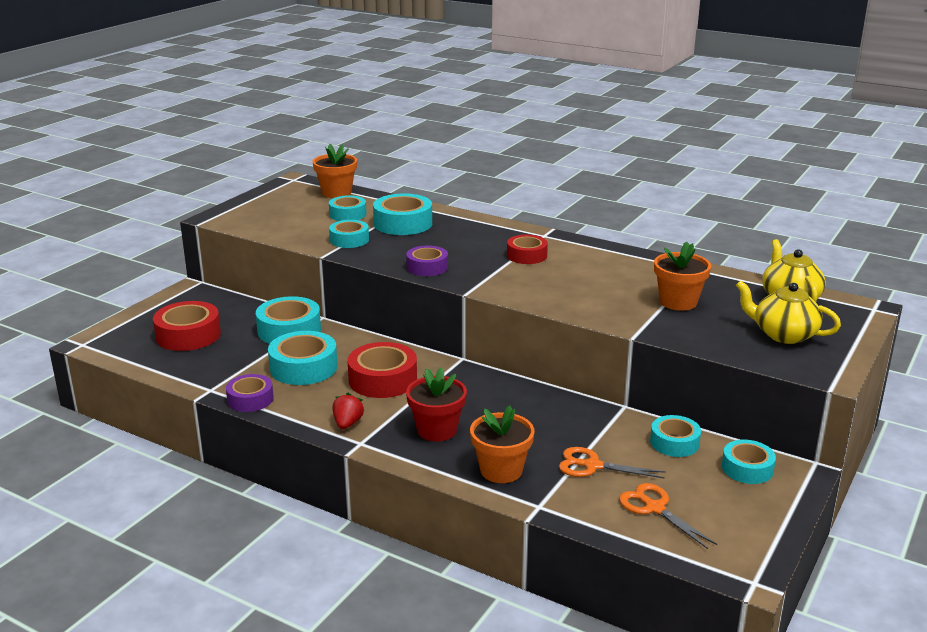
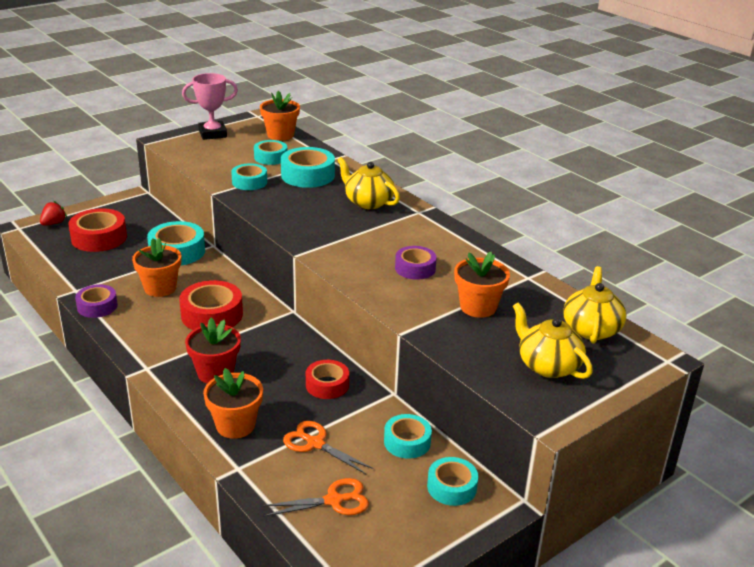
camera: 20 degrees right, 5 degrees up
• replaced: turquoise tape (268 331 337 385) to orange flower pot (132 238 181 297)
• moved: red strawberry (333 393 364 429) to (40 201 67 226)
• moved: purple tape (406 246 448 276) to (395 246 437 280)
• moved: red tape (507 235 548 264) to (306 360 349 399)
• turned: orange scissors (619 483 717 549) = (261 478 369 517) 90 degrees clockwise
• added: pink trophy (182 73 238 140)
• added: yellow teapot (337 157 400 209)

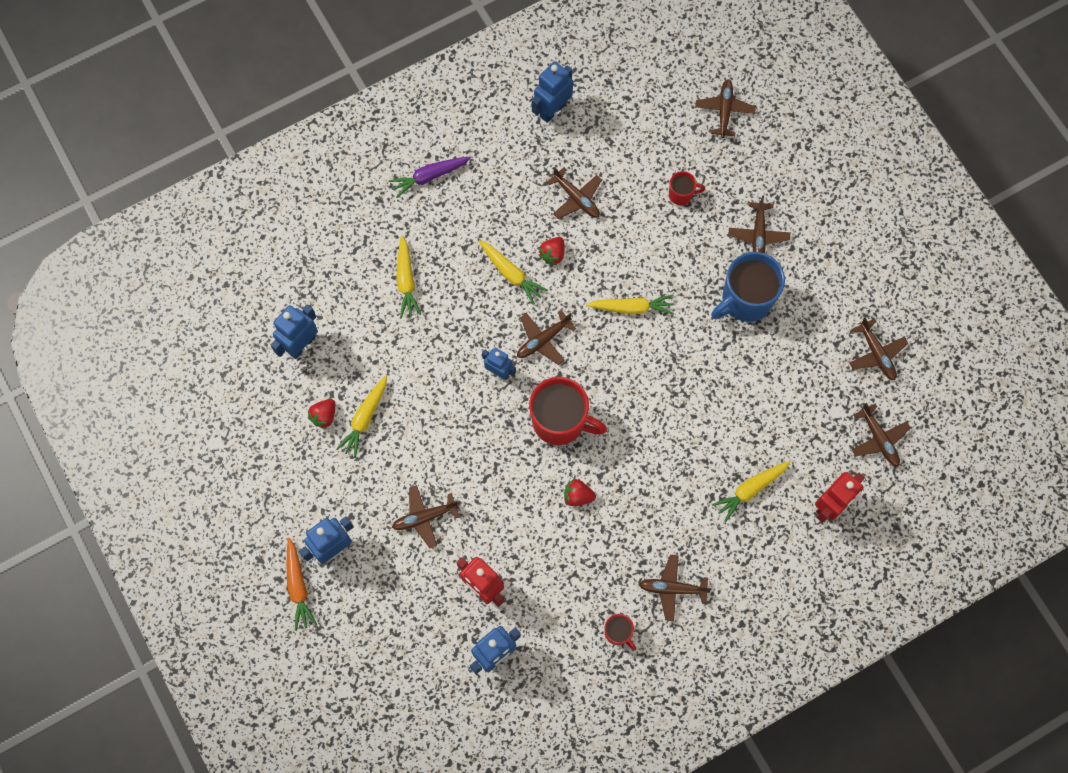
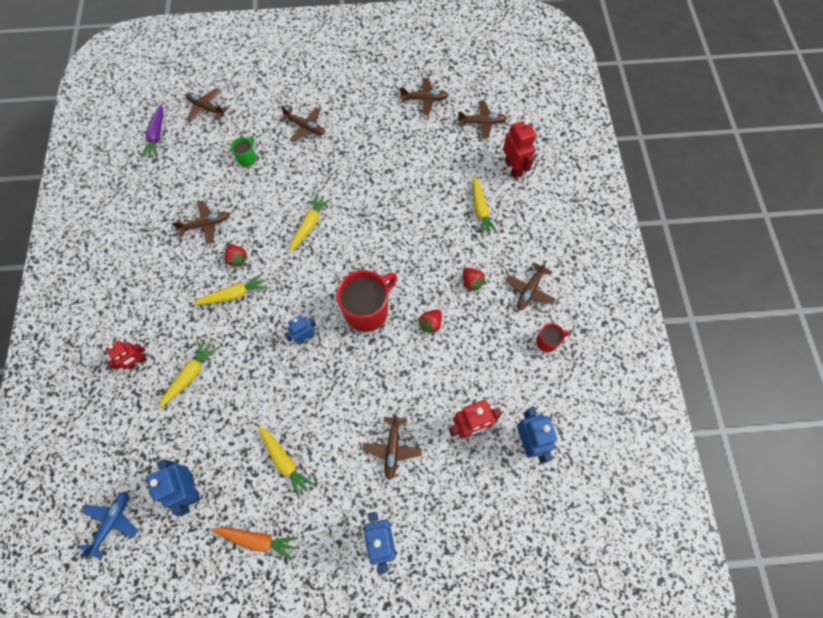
camera: 65 degrees left, 5 degrees down
• moved: orange carrot (287 538 317 631) to (212 527 298 560)
• moved: red strawberry (308 399 336 429) to (463 268 485 291)
• moved: purple carrot (389 157 471 198) to (141 104 163 158)
• turned: yellow carrot (396 235 422 318) = (159 339 218 408) 75 degrees counterclockwise
• removed: brown plane (517 310 576 365)
• removed: blue robot (532 61 573 123)
• recoloured: red mug (669 171 705 205) to green mug (230 137 256 167)
• removed: blue mug (711 252 785 322)
• added: blue plane (79 491 138 559)
• added: red robot (106 340 146 370)

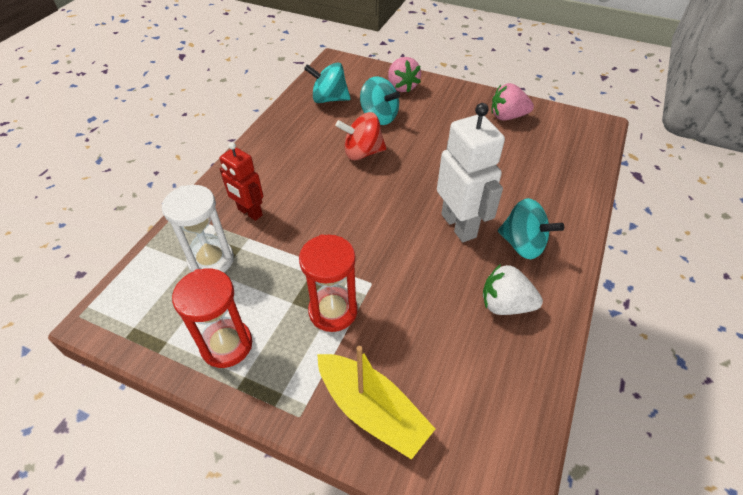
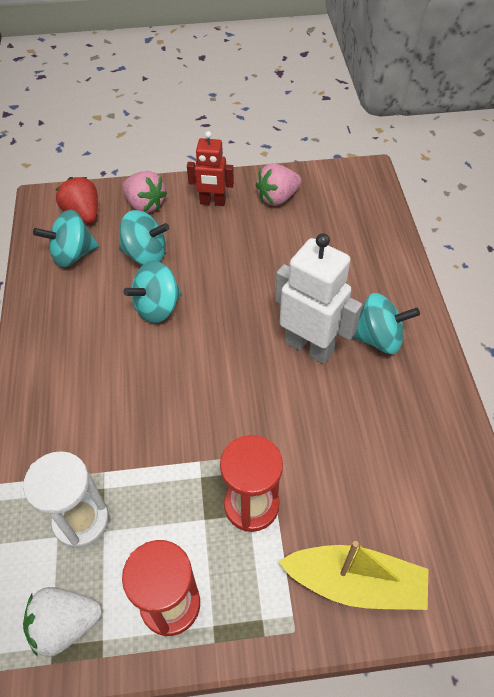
camera: 30 degrees left, 5 degrees up
• moved: red robot (220 142 263 221) to (187 131 234 206)
• recoloured: red spinning top (336 112 386 160) to turquoise spinning top (123 261 182 323)
• moved: white strawberry (483 264 543 315) to (23 587 102 657)
• added: red strawberry (55 177 98 224)

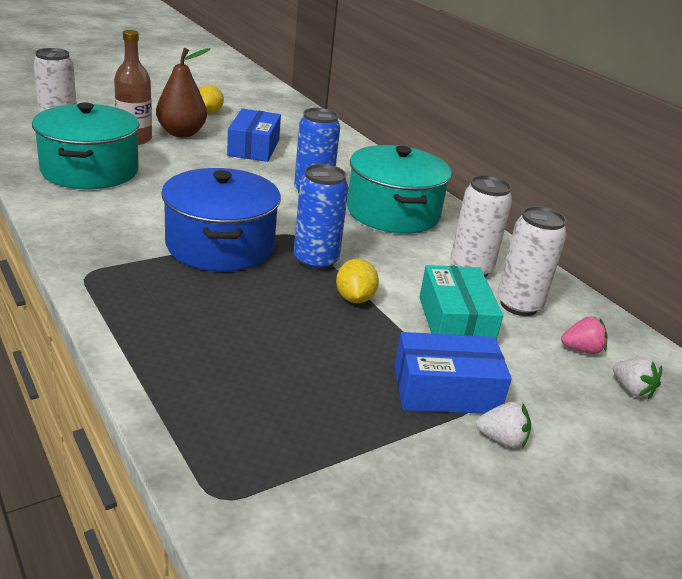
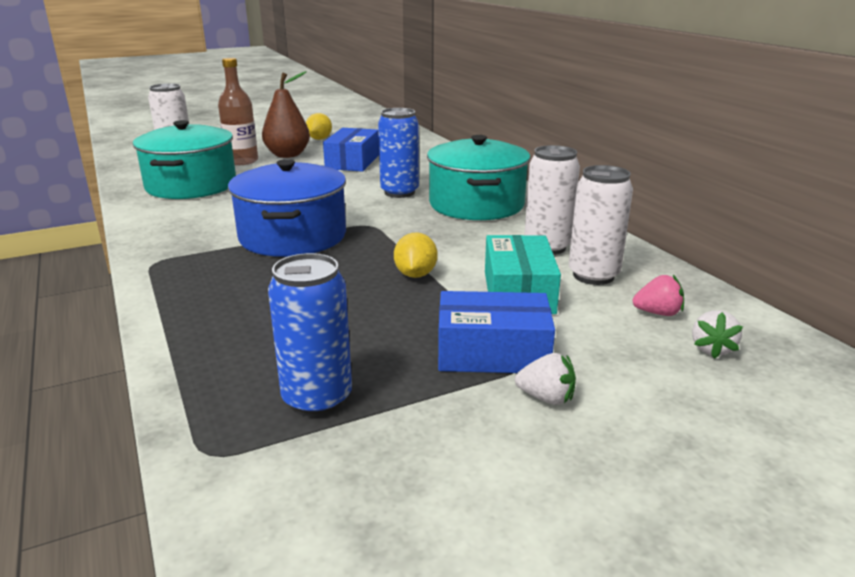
camera: 10 degrees right, 5 degrees down
• moved: blue can (294 164 349 271) to (268 253 352 417)
• turned: white strawberry (613 358 662 399) = (692 310 743 359) 45 degrees clockwise

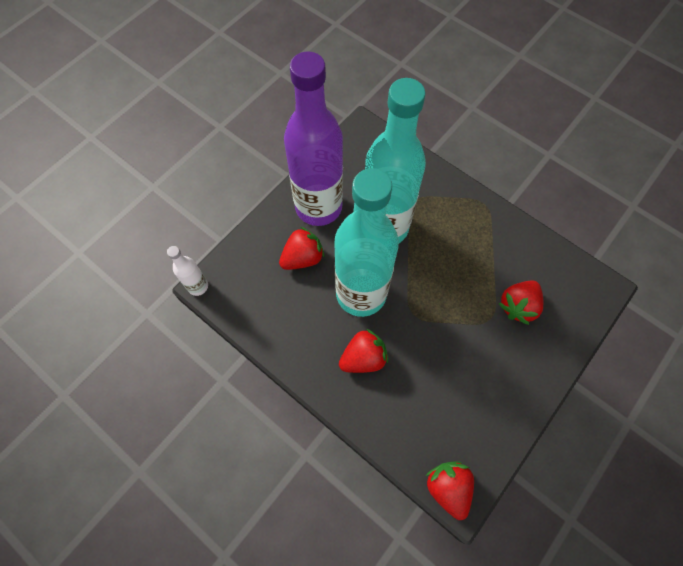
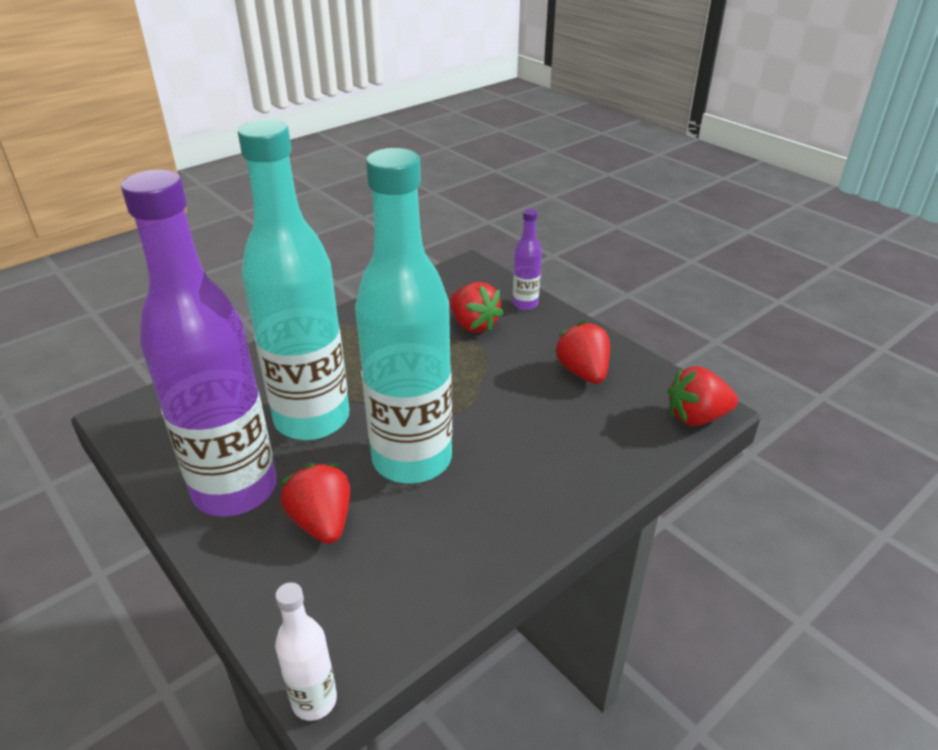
camera: 80 degrees left, 30 degrees down
• moved: red strawberry (339 329 388 373) to (555 321 610 384)
• added: purple bottle (513 209 542 310)

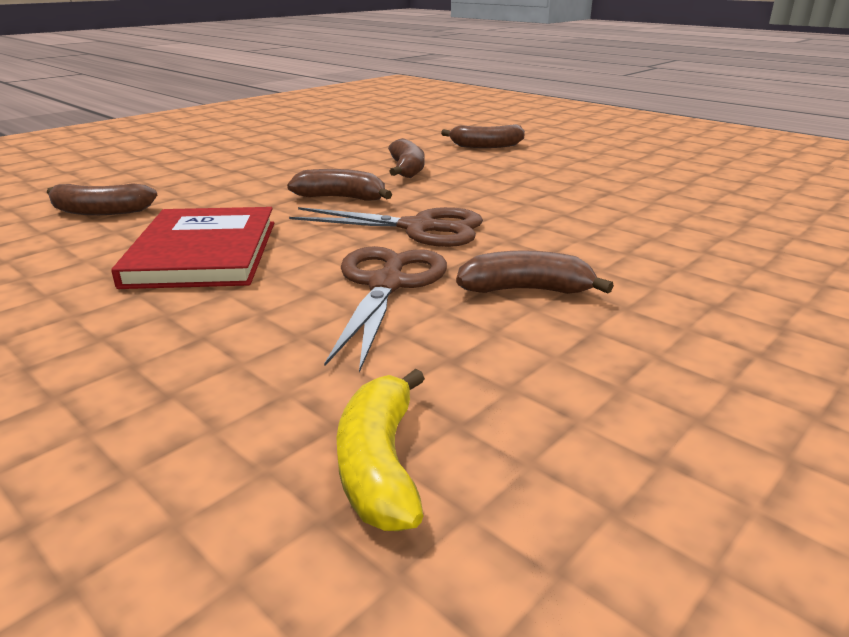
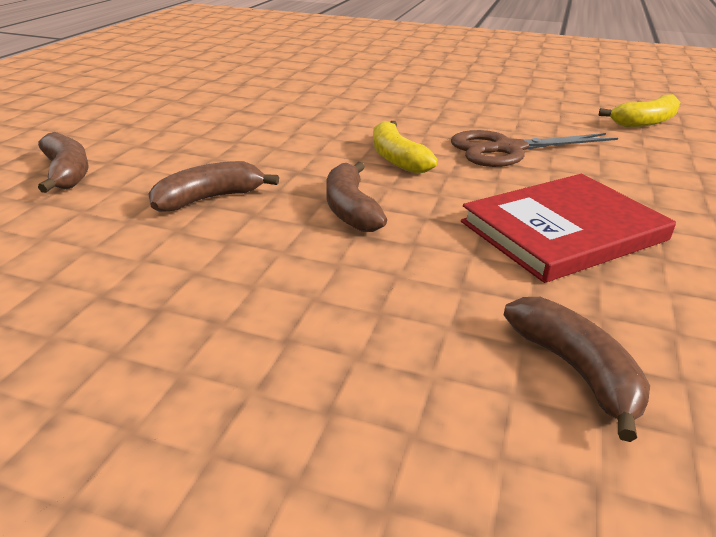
camera: 115 degrees left, 5 degrees up
• replaced: brown scissors (289 207 483 247) to yellow banana (373 121 438 174)
• removed: brown banana (456 250 614 294)

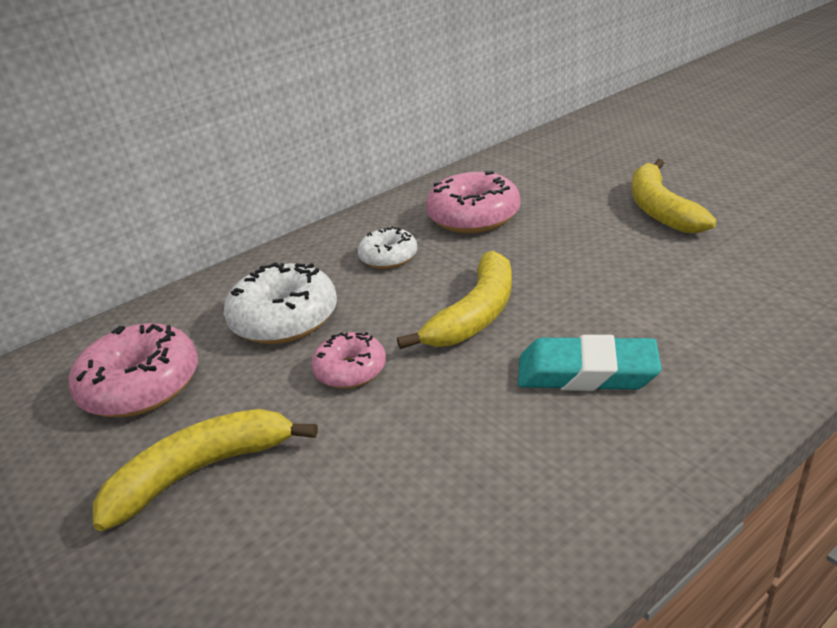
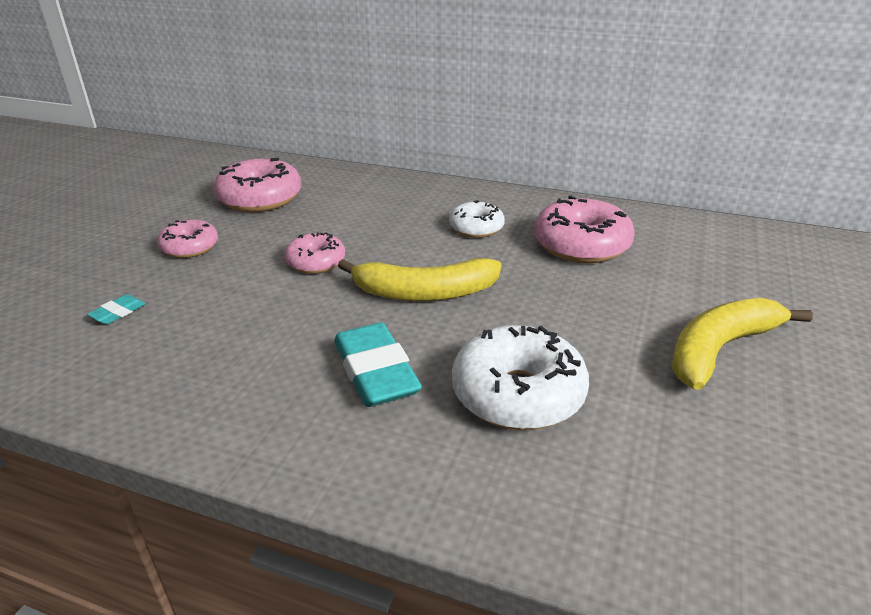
camera: 55 degrees right, 0 degrees up
• replaced: yellow banana (93 409 318 531) to pink donut (157 220 218 258)
• moved: white donut (224 263 337 344) to (452 325 589 430)
• added: turquoise eraser (87 294 146 324)

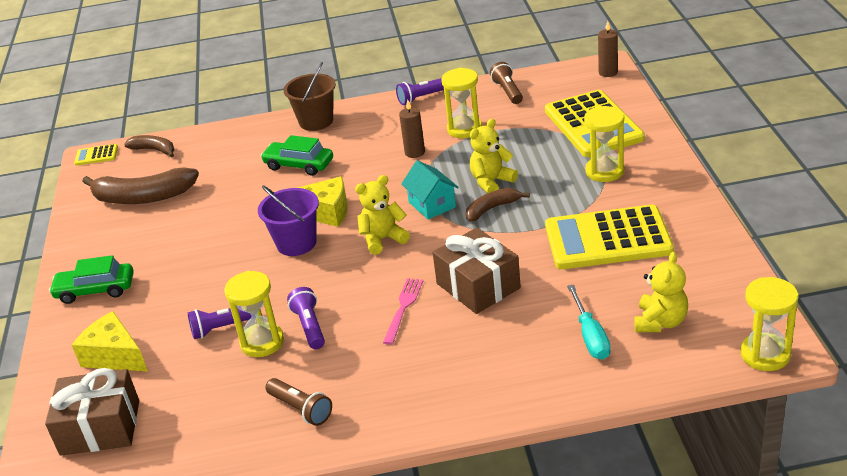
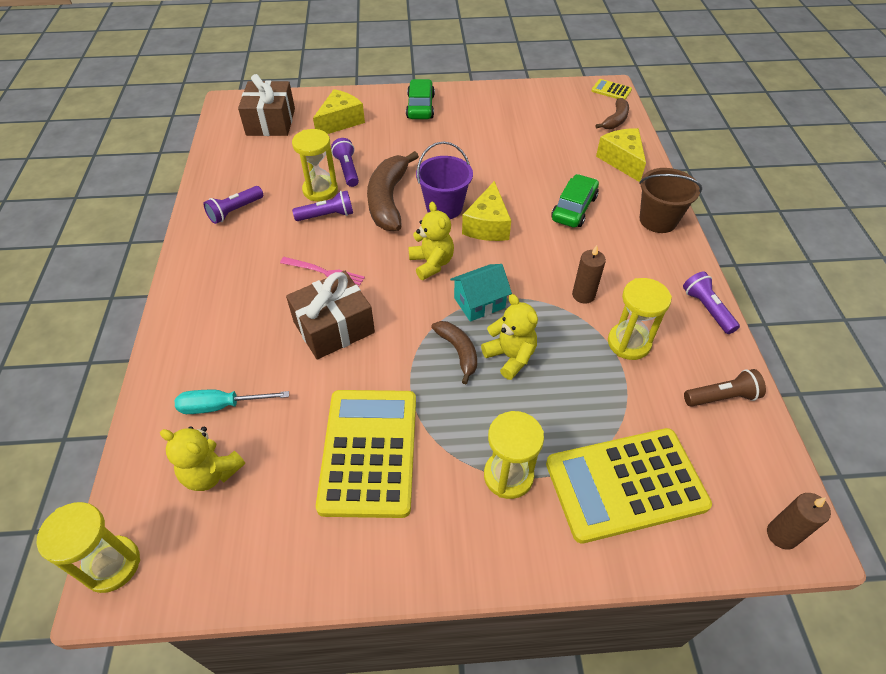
camera: 90 degrees right, 15 degrees up
• turned: yellow calculator (74 144 118 166) = (592 79 632 100) 60 degrees counterclockwise
• moved: brown banana (82 167 199 204) to (367 151 419 231)
• recoloured: brown flashlight (265 378 332 426) to purple flashlight (203 186 263 224)
• added: yellow cheese (596 128 646 182)

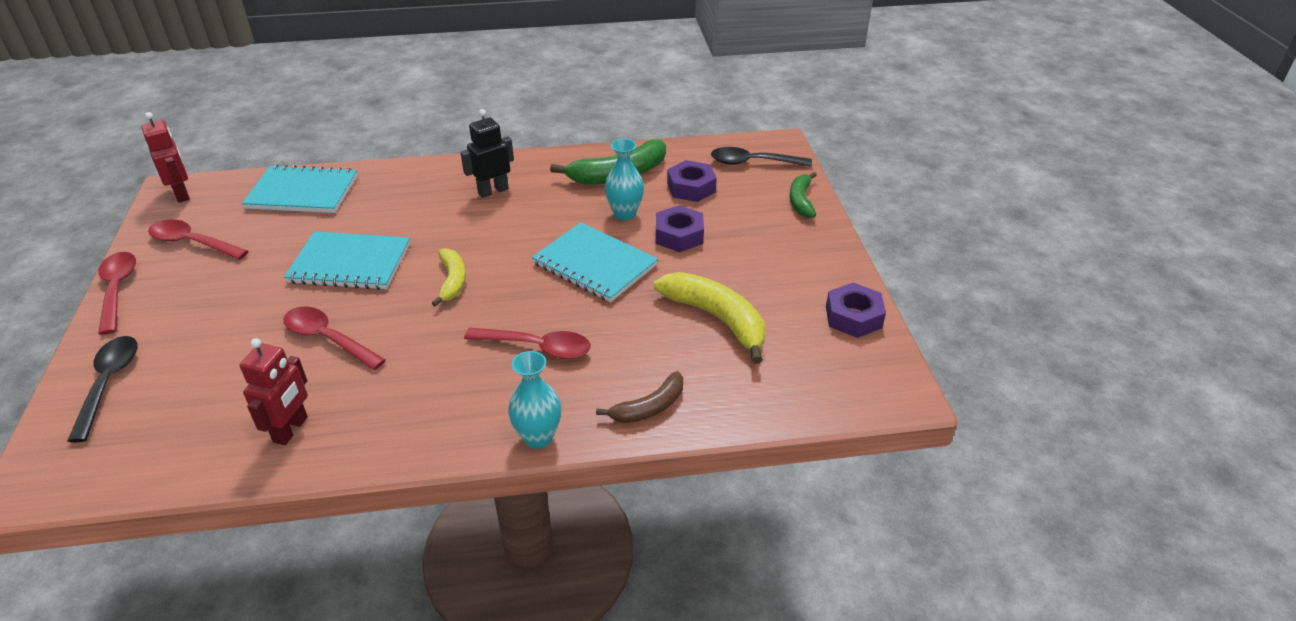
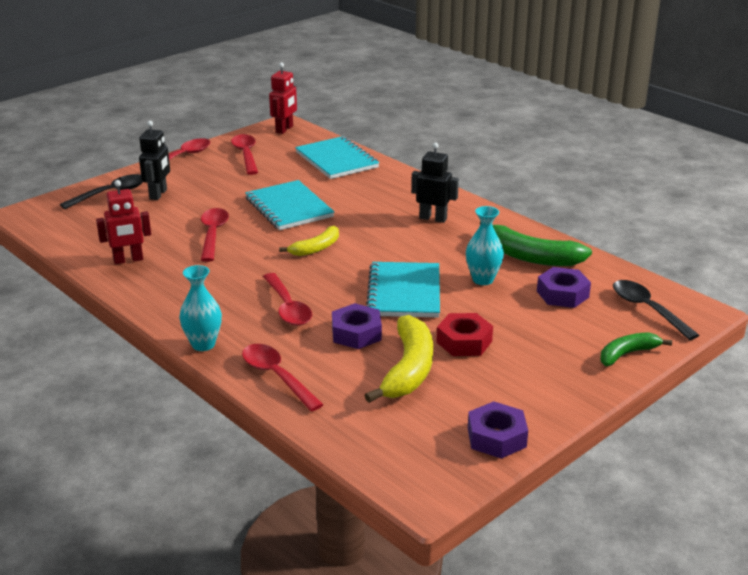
camera: 55 degrees right, 10 degrees down
• replaced: brown banana (596 371 683 423) to red spoon (242 344 324 412)
• moved: purple nut (656 205 704 252) to (332 303 382 349)
• added: black robot (139 121 170 200)
• added: red nut (436 313 493 356)

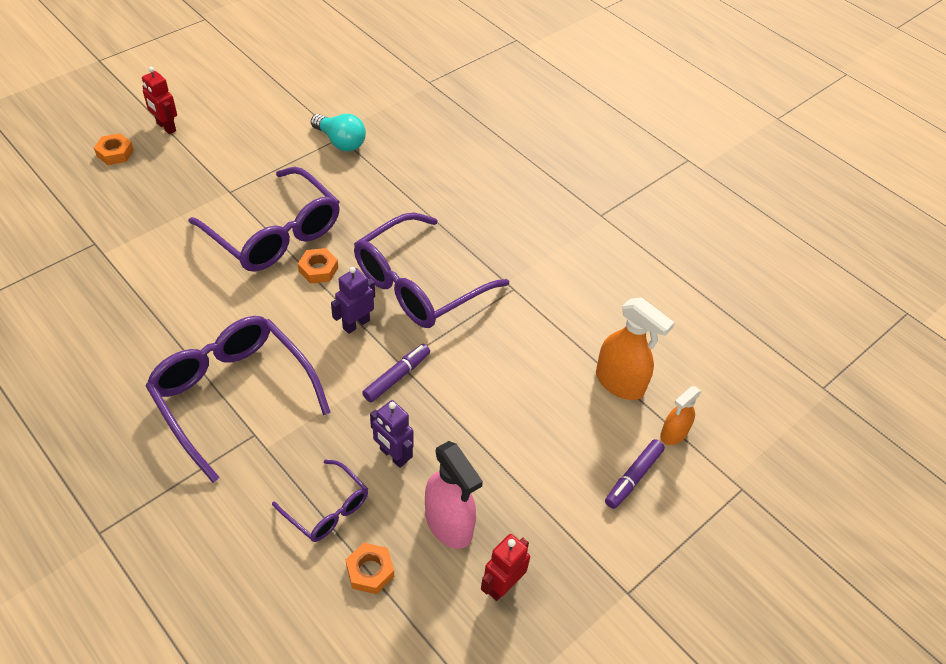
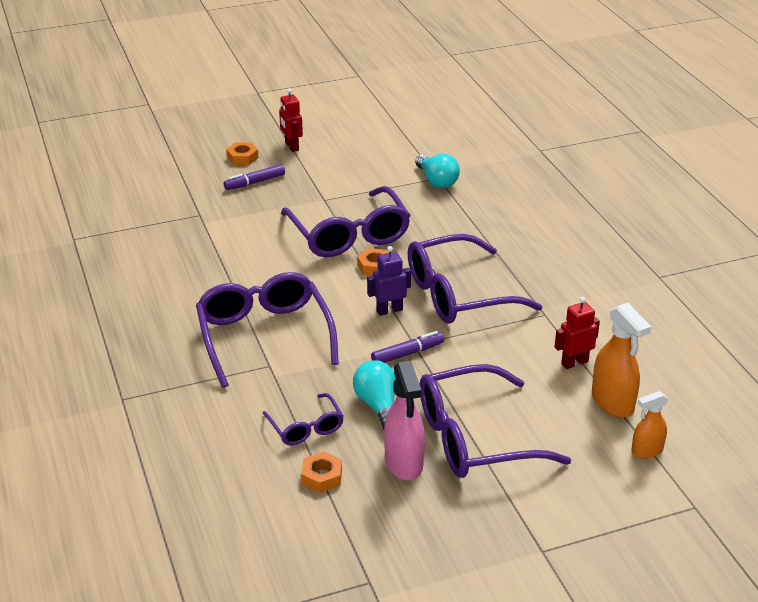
camera: 25 degrees right, 15 degrees down
• replaced: purple robot (370 400 414 468) to turquoise light bulb (353 360 396 429)
• moved: red robot (481 534 530 601) to (555 297 600 369)
• moved: purple marker (605 439 665 509) to (224 164 285 190)
• added: purple glasses (420 364 571 478)

